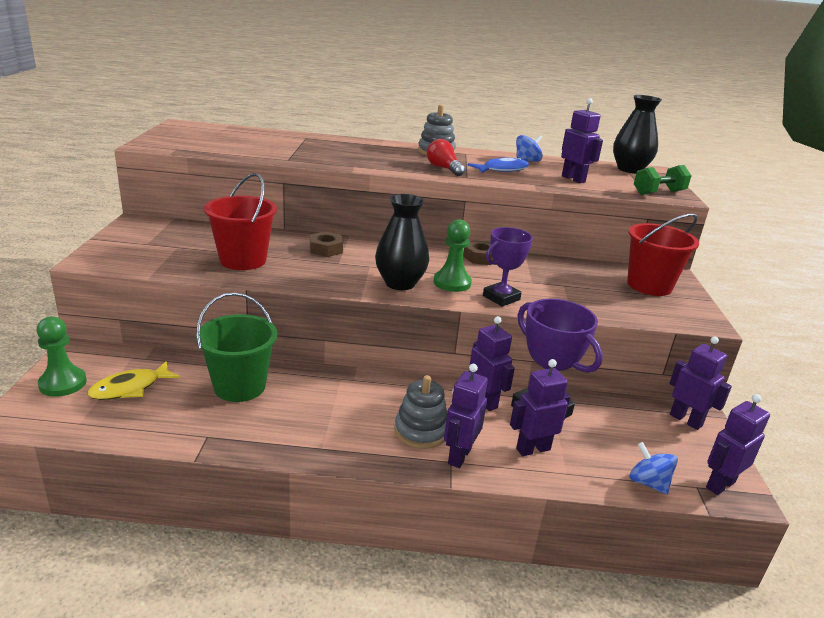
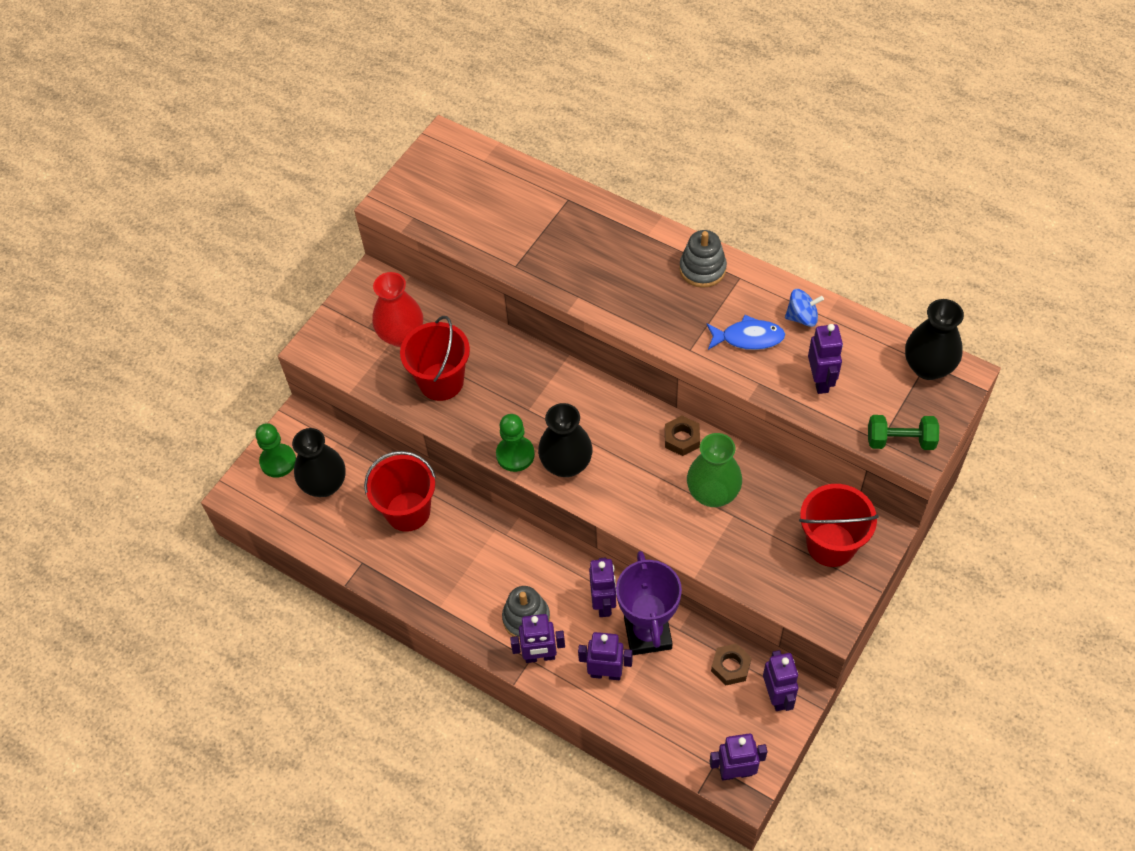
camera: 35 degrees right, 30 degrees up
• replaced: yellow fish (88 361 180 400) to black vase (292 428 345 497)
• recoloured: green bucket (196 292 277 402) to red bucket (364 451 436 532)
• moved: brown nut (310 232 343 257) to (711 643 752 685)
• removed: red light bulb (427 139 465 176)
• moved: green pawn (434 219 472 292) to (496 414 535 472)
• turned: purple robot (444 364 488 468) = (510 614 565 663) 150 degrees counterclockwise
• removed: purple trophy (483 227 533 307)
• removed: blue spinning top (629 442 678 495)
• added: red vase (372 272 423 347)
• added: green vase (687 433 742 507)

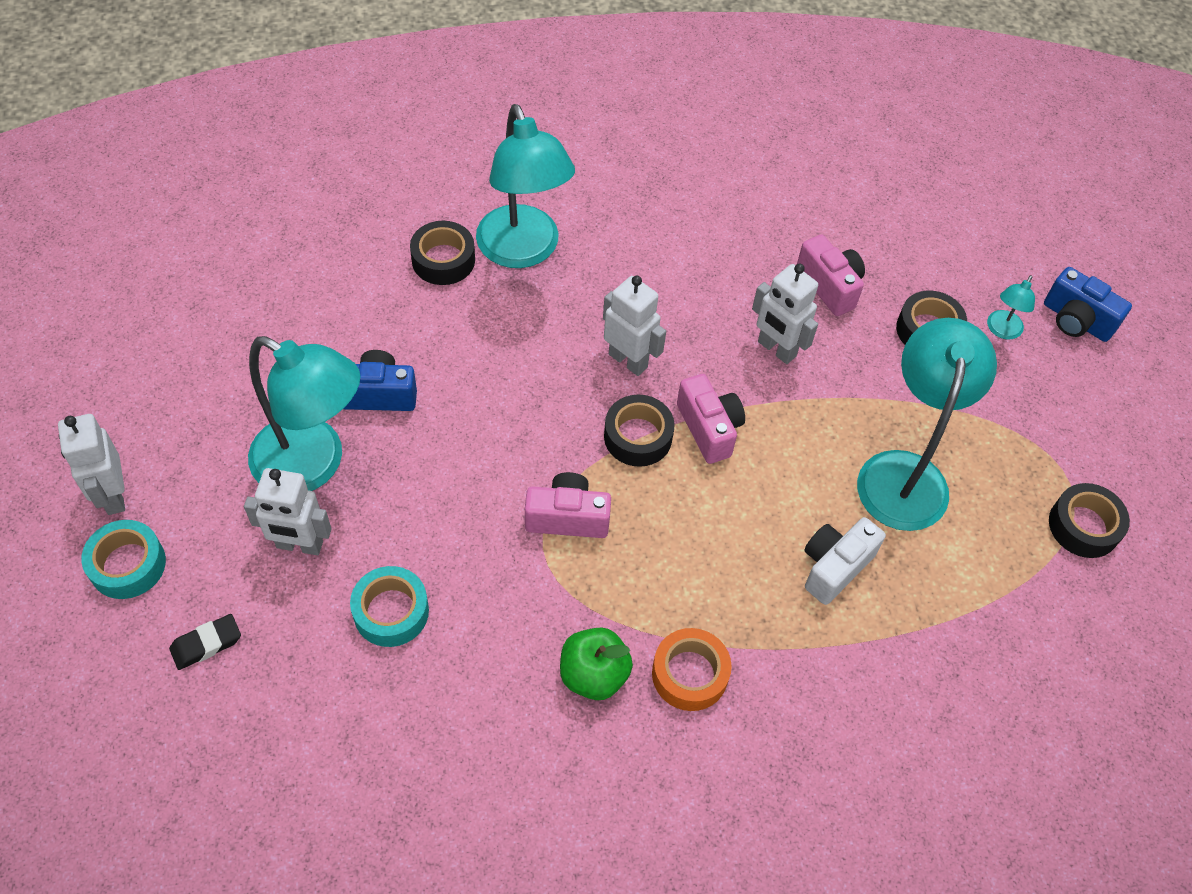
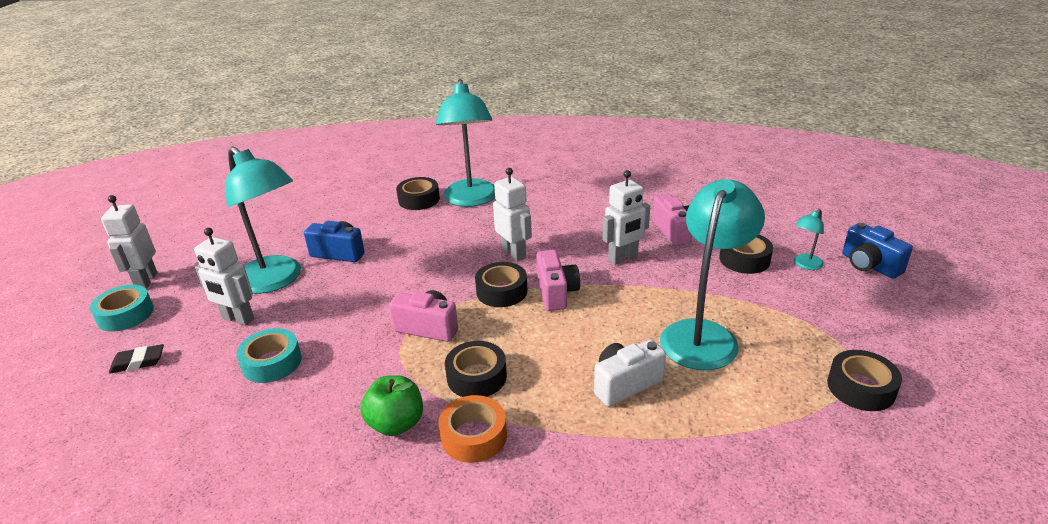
camera: 20 degrees right, 25 degrees down
• turned: white robot (752 264 818 364) = (602 170 650 265) 90 degrees counterclockwise
• added: black tape (445 341 507 397)

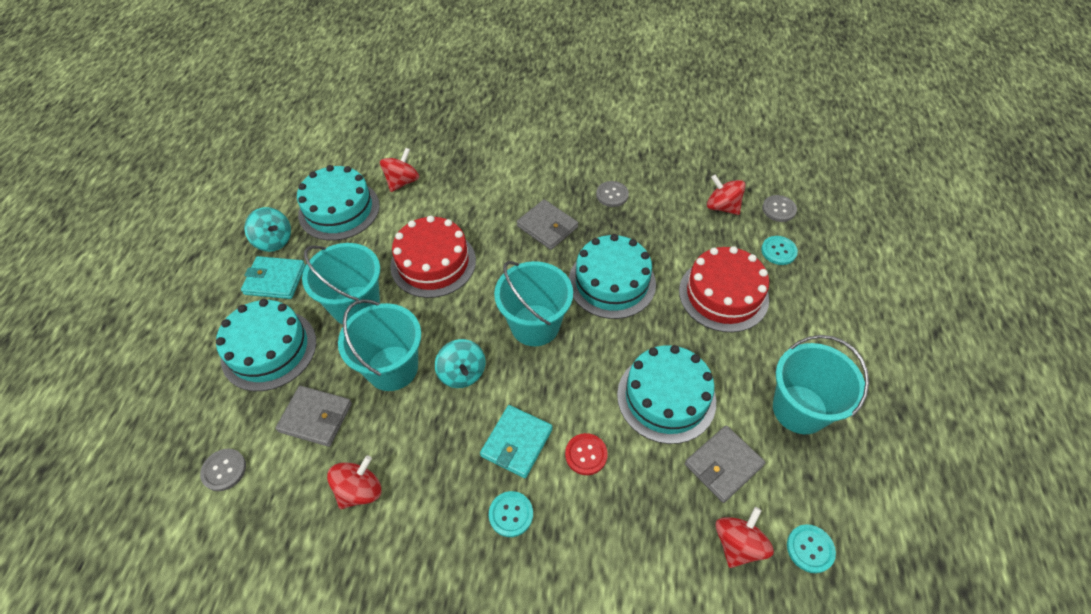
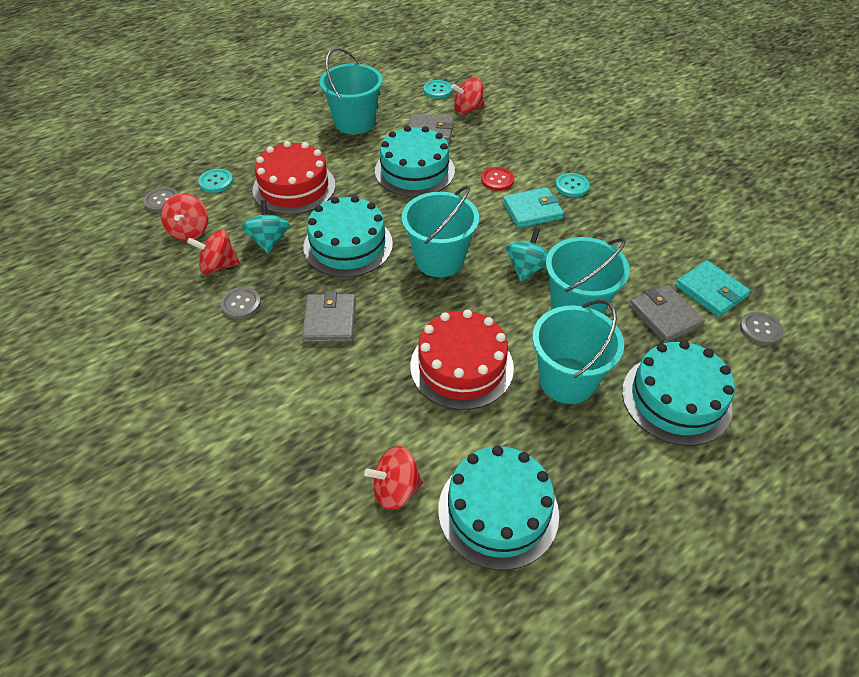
camera: 135 degrees left, 5 degrees down
• moved: turquoise wallet (241 256 306 299) to (675 260 751 317)
• moved: turquoise spinning top (244 207 291 252) to (241 200 290 253)
• moved: red spinning top (327 456 381 509) to (187 229 240 274)

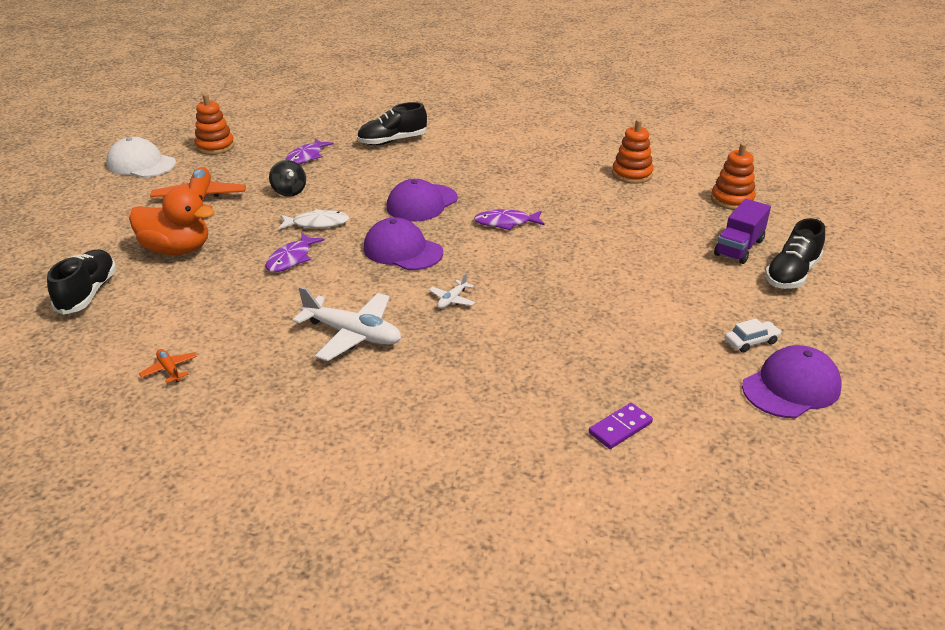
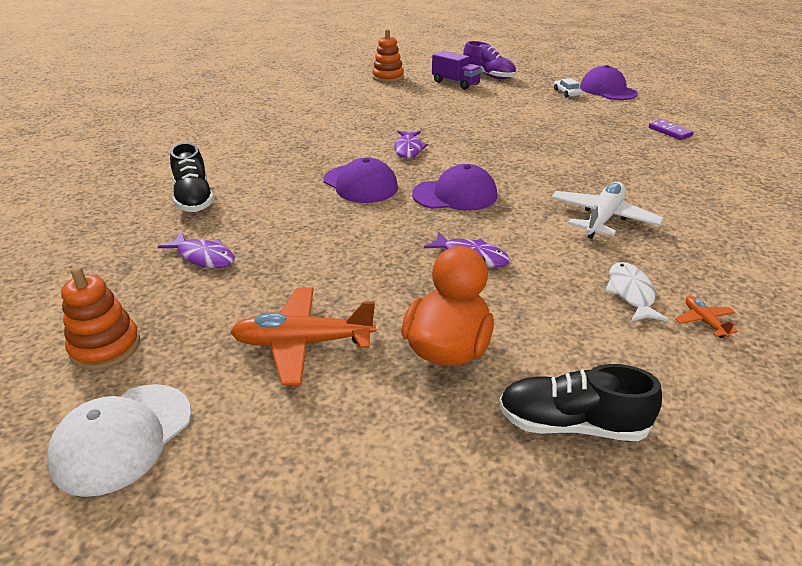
camera: 85 degrees left, 0 degrees up
• turned: orange plane (139 349 197 383) = (675 296 738 338) 105 degrees clockwise
• removed: black spinning top (269 160 306 197)
• moved: white fish (278 209 350 229) to (605 262 669 322)
• turned: purple cap (363 217 443 270) = (412 164 497 211) 135 degrees counterclockwise
• removed: white plane (429 273 475 309)
• removed: orange stacking toy (612 119 653 184)
• recoloured: black shoe (765 218 825 289) to purple shoe (463 41 516 79)

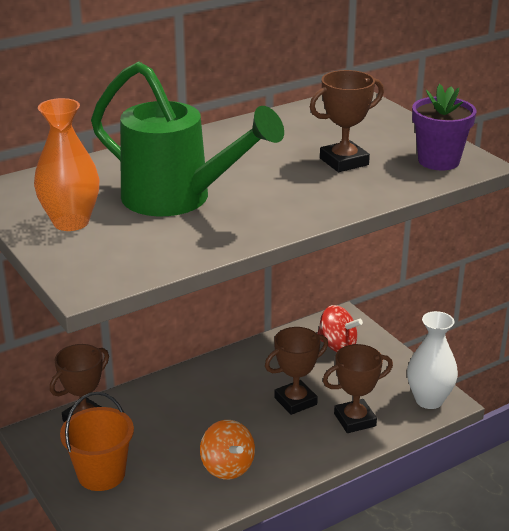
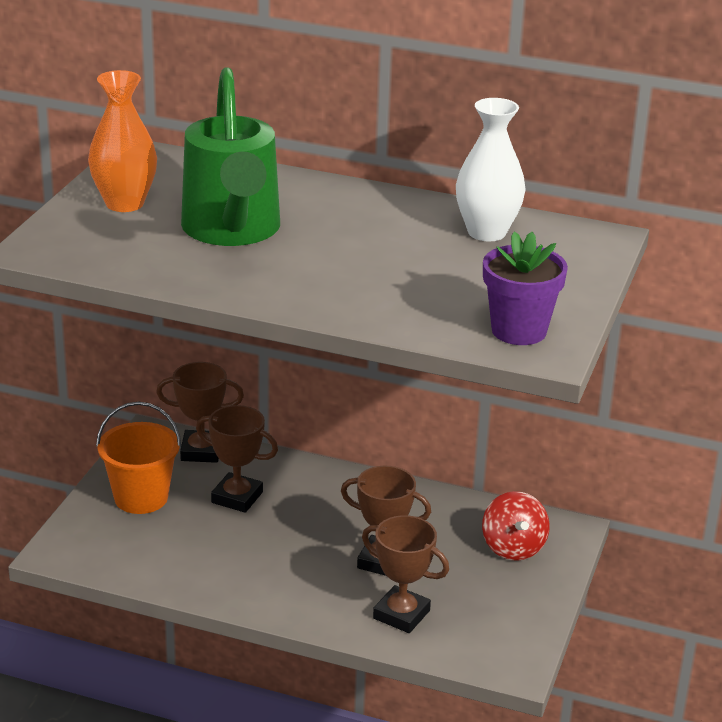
camera: 50 degrees right, 0 degrees up
• removed: orange spinning top (200 420 255 479)
• moved: brown trophy (310 70 384 172) to (196 405 278 513)
• moved: white vase (407 311 458 409) to (456 98 526 241)

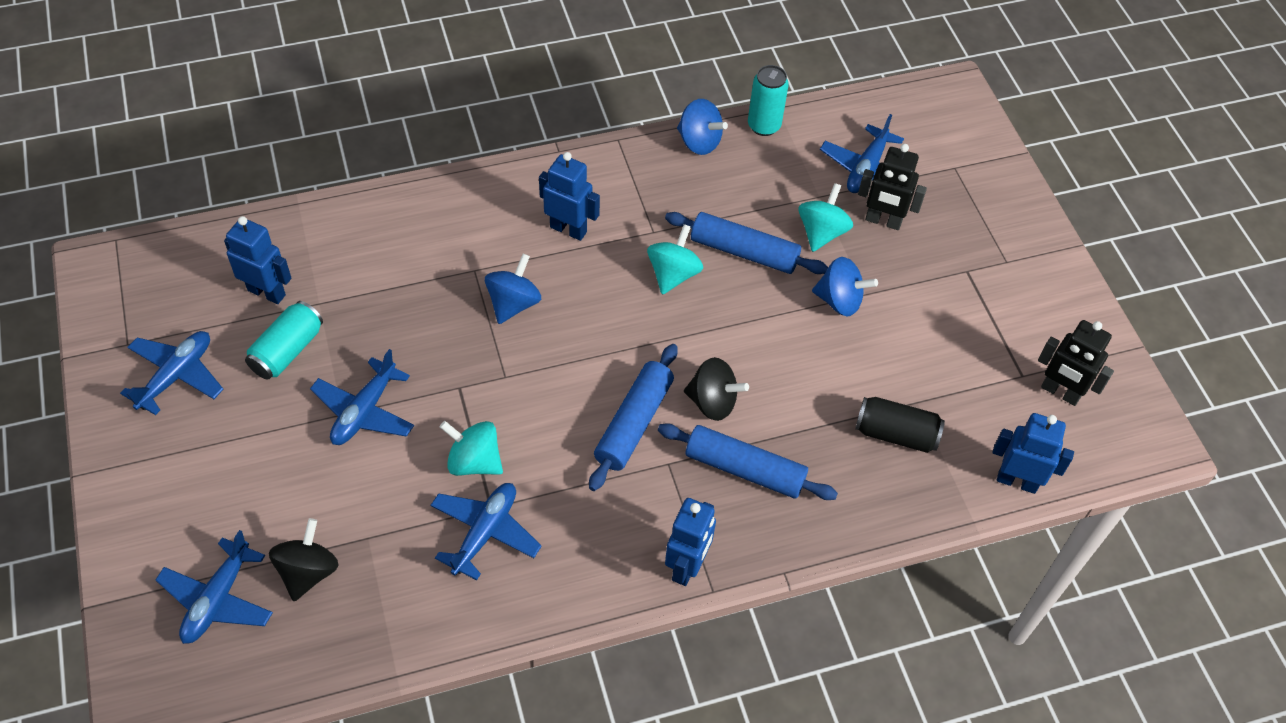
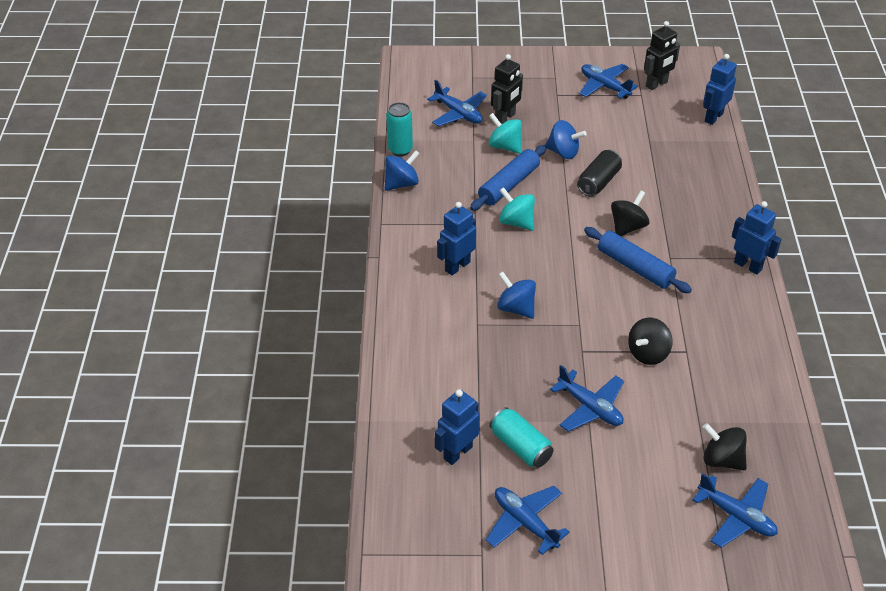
camera: 70 degrees left, 10 degrees down
• moved: blue plane (431 483 542 580) to (579 64 638 99)
• recoloured: turquoise spinning top (440 421 503 476) to black spinning top (628 318 673 365)
• removed: blue rolling pin (658 423 838 500)
• turned: blue spinning top (812 257 878 316) = (545 120 587 159) 75 degrees clockwise
• moved: black can (855 397 945 453) to (577 150 622 196)

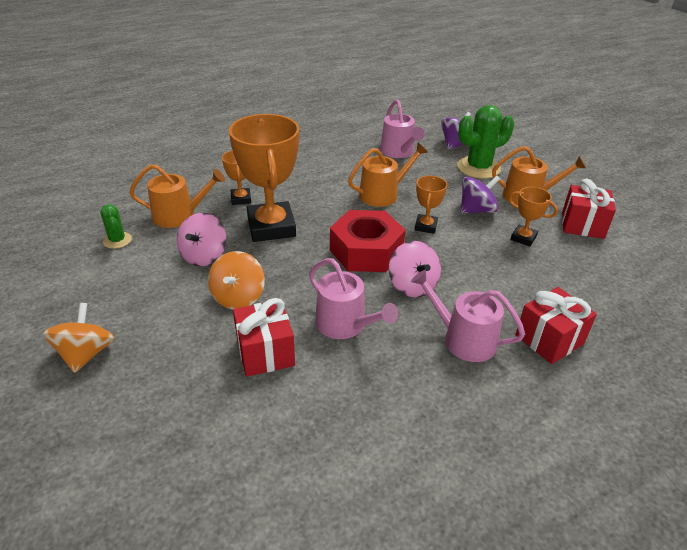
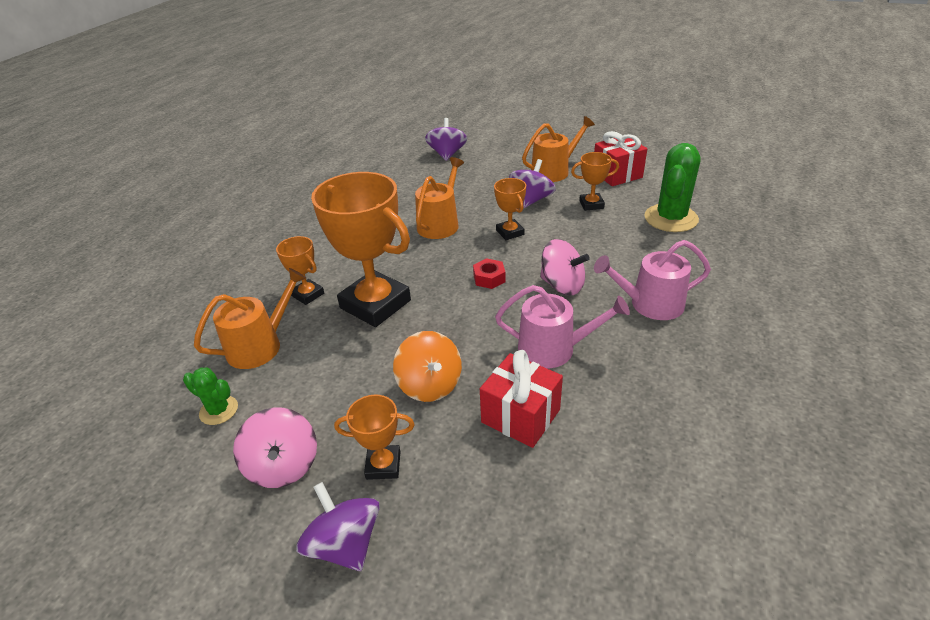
camera: 35 degrees left, 0 degrees up
• recoloured: orange spinning top (43 303 114 373) to purple spinning top (296 482 380 571)
• moved: pink spinning top (177 213 226 266) to (233 407 317 488)
• resized: red nut (330 210 406 272) = (473 258 505 289) x0.42
• removed: pink watering can (380 100 425 158)
• moved: green cactus (457 105 514 179) to (644 143 700 232)
• removed: red gift (515 287 597 364)
• added: orange trophy (334 395 415 480)

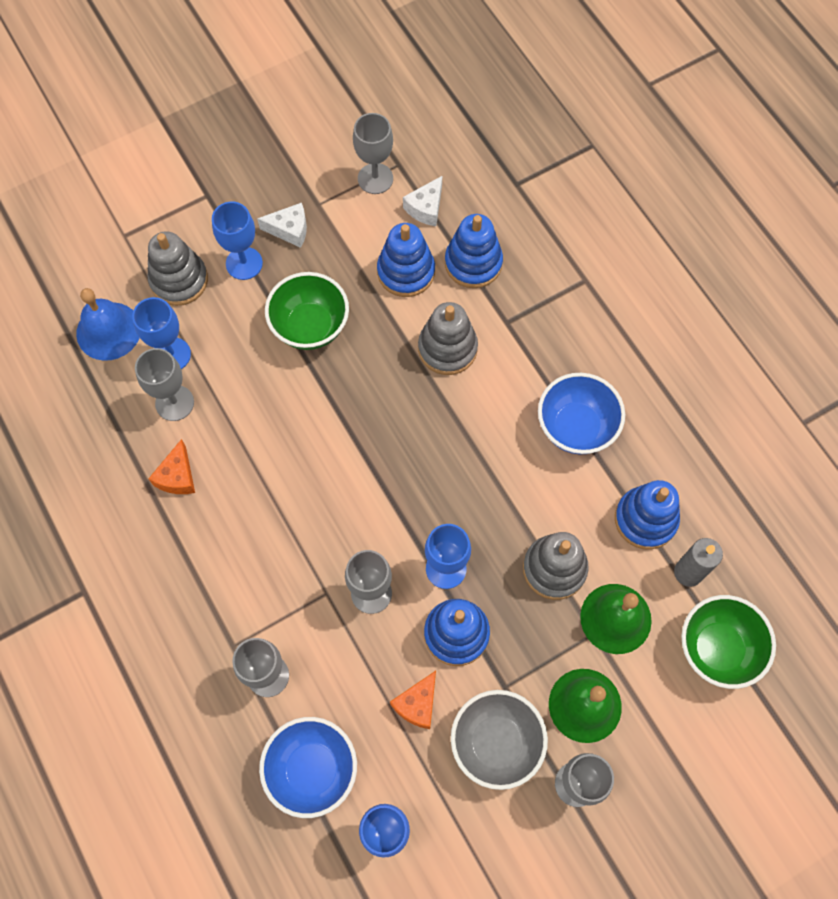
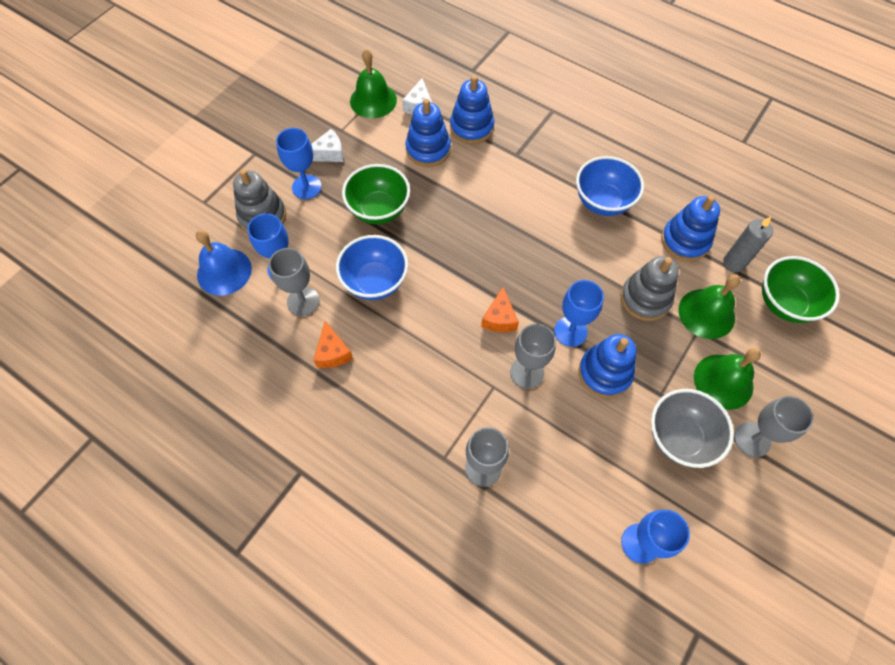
camera: 25 degrees left, 5 degrees down
• moved: blue bowl (259 717 357 818) to (336 235 408 300)
• replaced: grey goblet (353 113 393 194) to green bell (350 49 397 118)
• moved: orange cheese (390 671 436 729) to (481 287 519 332)
• removed: grey stacking toy (418 302 478 375)

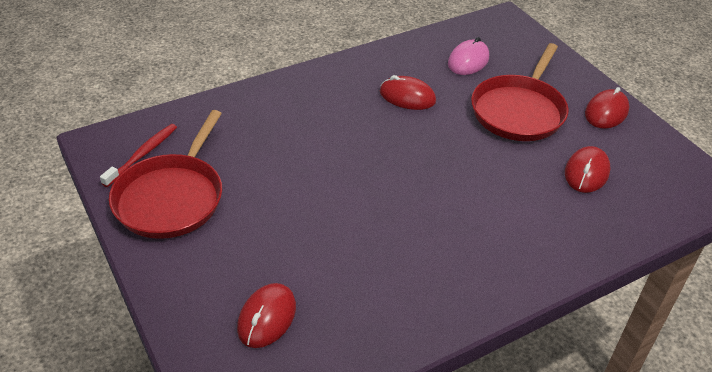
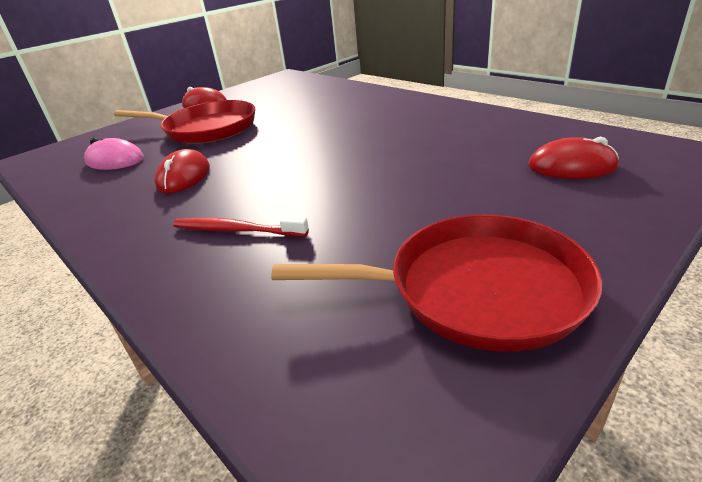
camera: 100 degrees left, 10 degrees down
• moved: red toothbrush (100 124 177 187) to (173 216 309 237)
• removed: red mouse (565 146 610 193)

